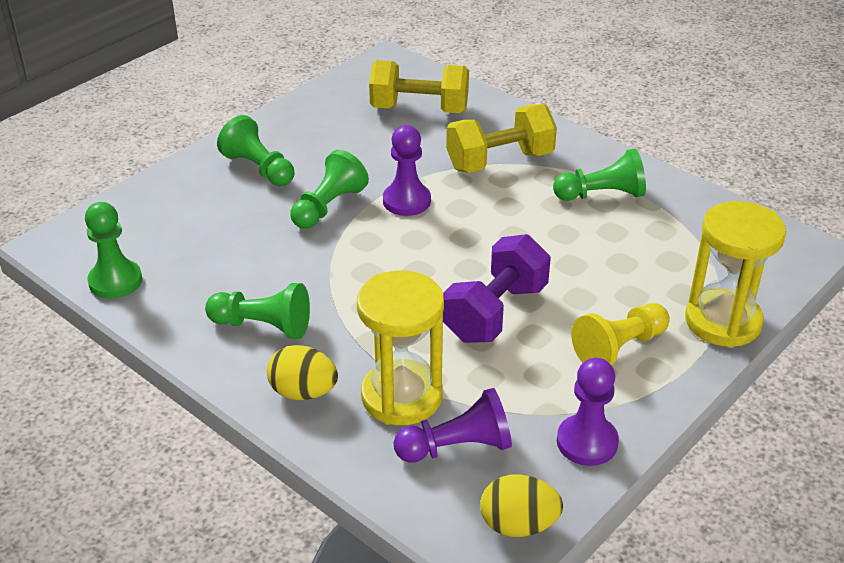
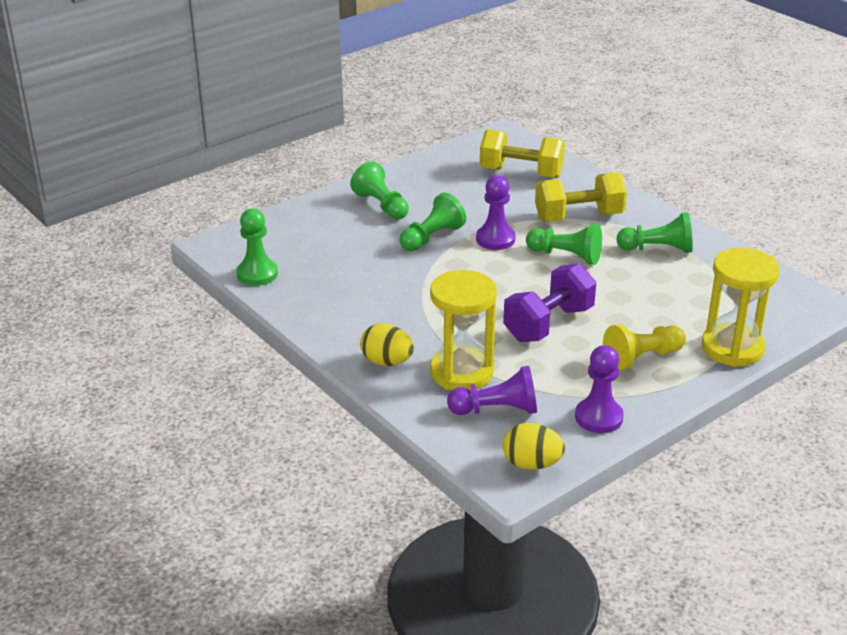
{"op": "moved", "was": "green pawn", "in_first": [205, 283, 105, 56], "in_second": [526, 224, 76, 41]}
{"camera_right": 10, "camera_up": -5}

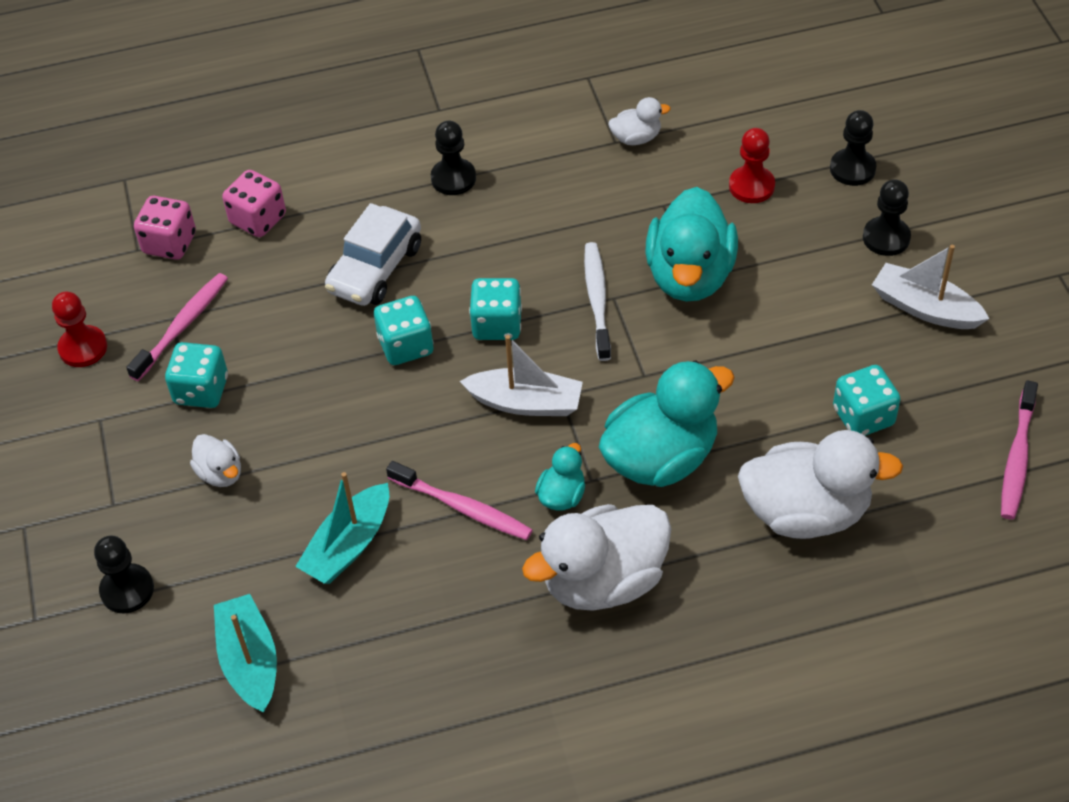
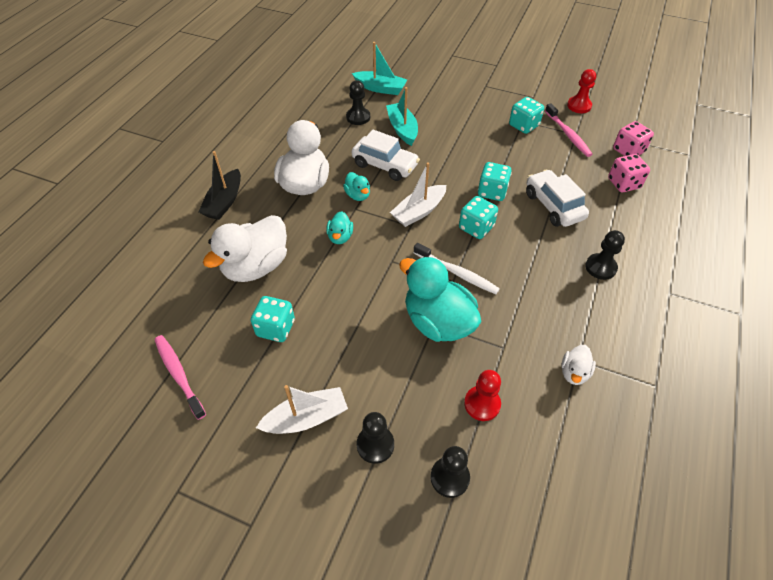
{"op": "removed", "was": "white duck", "in_first": [190, 434, 51, 53]}
{"op": "added", "now": "black boat", "in_second": [199, 151, 42, 69]}
{"op": "moved", "was": "black pawn", "in_first": [94, 536, 60, 77], "in_second": [346, 80, 24, 45]}
{"op": "replaced", "was": "pink toothbrush", "now": "white car", "in_first": [386, 461, 147, 79], "in_second": [352, 130, 68, 51]}
{"op": "resized", "was": "turquoise duck", "in_first": [599, 360, 136, 127], "in_second": [326, 211, 27, 33], "ratio": 0.47}
{"camera_right": 125, "camera_up": 0}

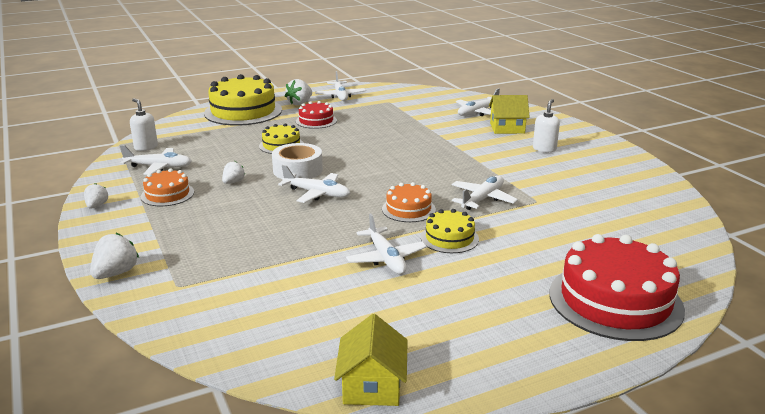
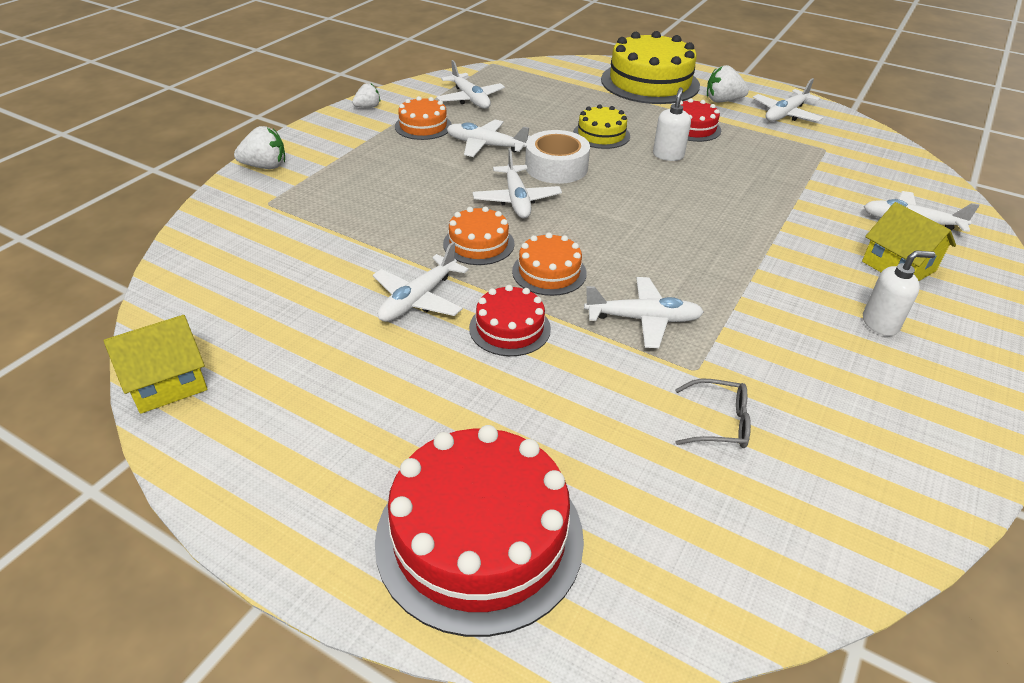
{"op": "added", "now": "orange cake", "in_second": [443, 206, 71, 59]}
{"op": "added", "now": "grey glasses", "in_second": [675, 379, 76, 69]}
{"op": "moved", "was": "white soap dispenser", "in_first": [130, 98, 28, 53], "in_second": [653, 87, 38, 74]}
{"op": "replaced", "was": "white strawberry", "now": "white plane", "in_first": [222, 161, 23, 23], "in_second": [447, 120, 83, 37]}
{"op": "recoloured", "was": "yellow cake", "now": "red cake", "in_first": [421, 209, 58, 44], "in_second": [469, 285, 82, 71]}
{"camera_right": 55, "camera_up": 15}

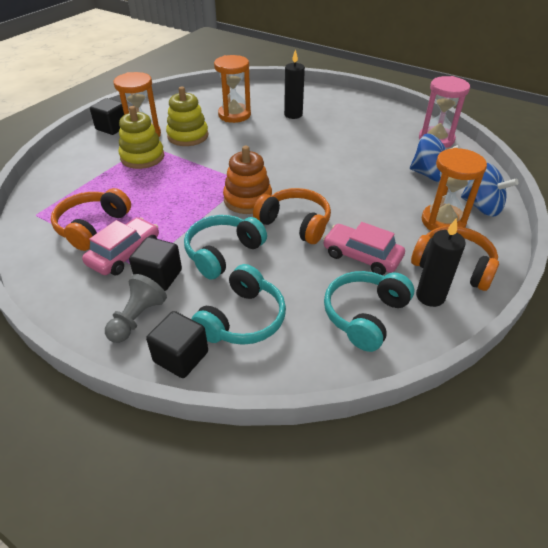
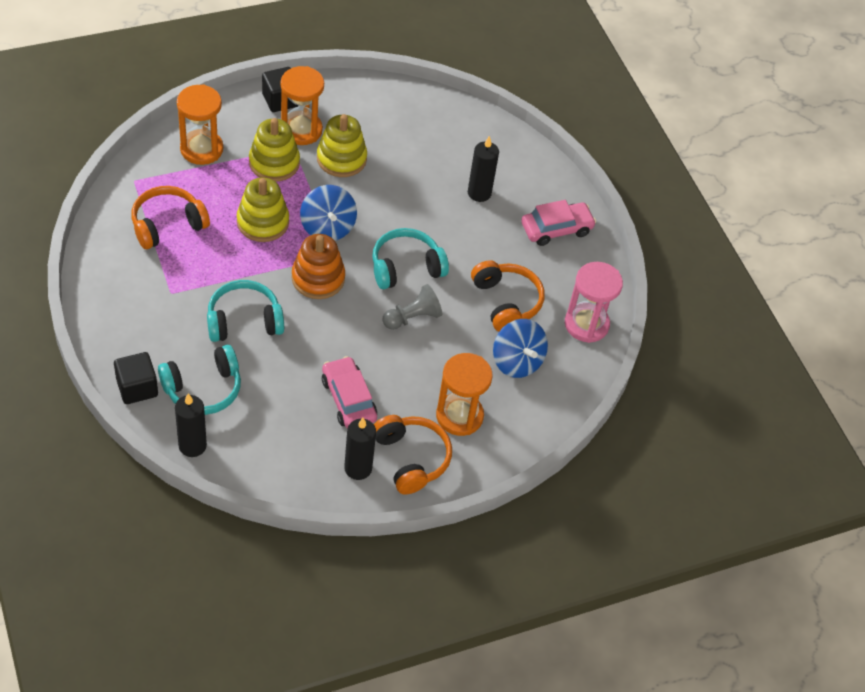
{"op": "removed", "was": "black cube", "in_first": [129, 237, 53, 54]}
{"op": "added", "now": "black candle", "in_second": [175, 393, 32, 64]}
{"op": "added", "now": "yellow stacking toy", "in_second": [237, 178, 52, 64]}
{"op": "moved", "was": "pink car", "in_first": [82, 217, 77, 58], "in_second": [521, 200, 75, 46]}
{"op": "moved", "was": "grey pawn", "in_first": [105, 274, 62, 69], "in_second": [383, 284, 59, 46]}
{"op": "moved", "was": "orange hourglass", "in_first": [214, 55, 37, 68], "in_second": [177, 84, 46, 81]}
{"op": "moved", "was": "orange headphones", "in_first": [253, 188, 78, 56], "in_second": [471, 260, 74, 72]}
{"op": "moved", "was": "turquoise headphones", "in_first": [324, 271, 90, 81], "in_second": [372, 228, 77, 61]}
{"op": "moved", "was": "blue spinning top", "in_first": [461, 163, 58, 54], "in_second": [300, 185, 57, 56]}
{"camera_right": 30, "camera_up": 10}

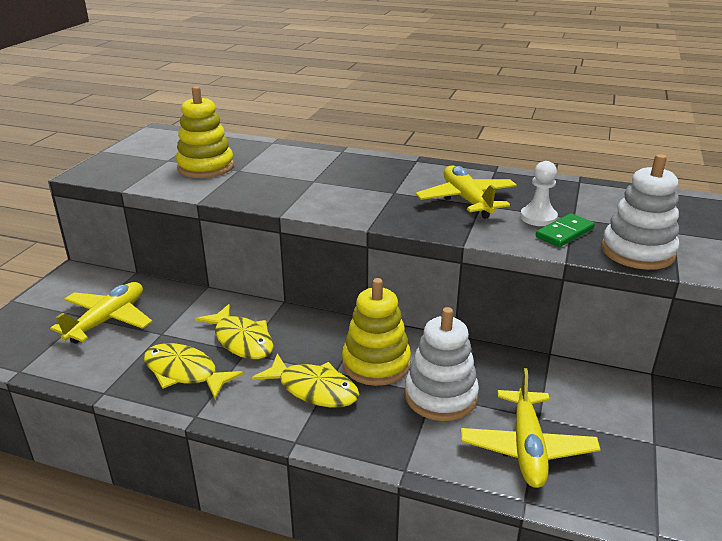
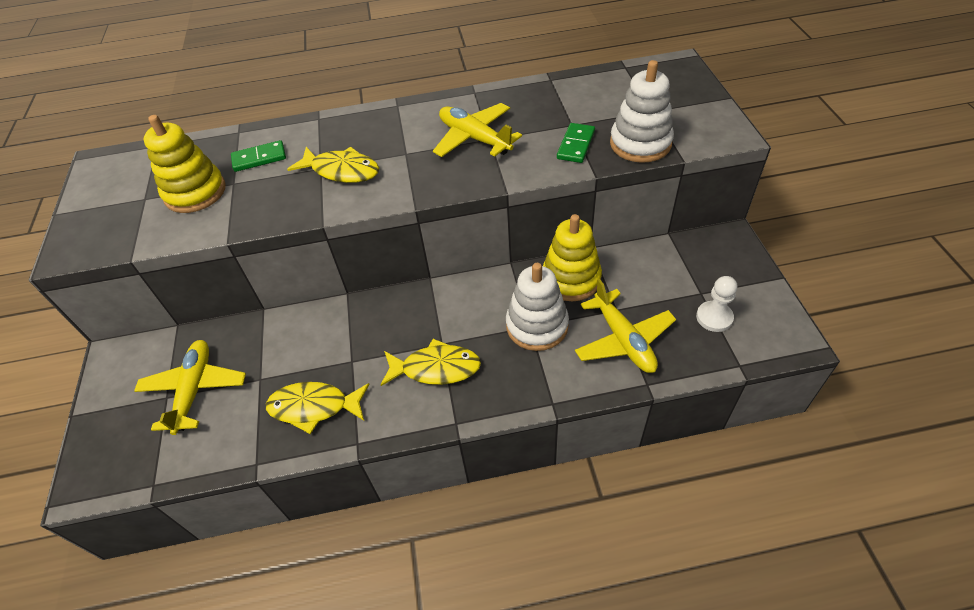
{"op": "added", "now": "green domino", "in_second": [231, 140, 55, 32]}
{"op": "moved", "was": "yellow fish", "in_first": [196, 304, 78, 55], "in_second": [287, 147, 92, 36]}
{"op": "moved", "was": "yellow stacking toy", "in_first": [342, 278, 69, 108], "in_second": [543, 214, 59, 87]}
{"op": "moved", "was": "white pawn", "in_first": [520, 161, 38, 65], "in_second": [696, 276, 42, 56]}
{"camera_right": -25, "camera_up": 20}

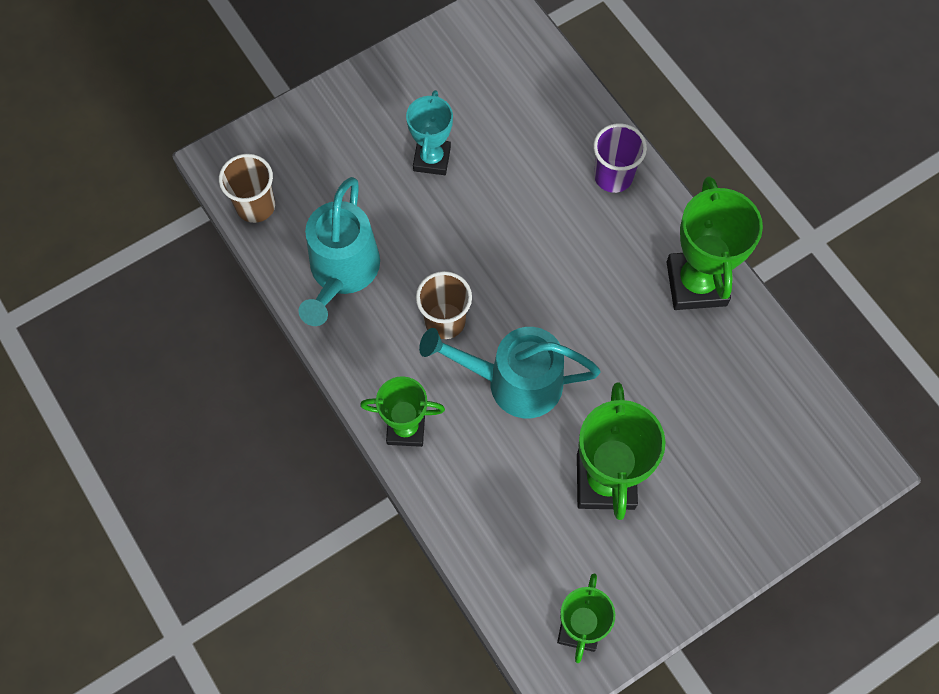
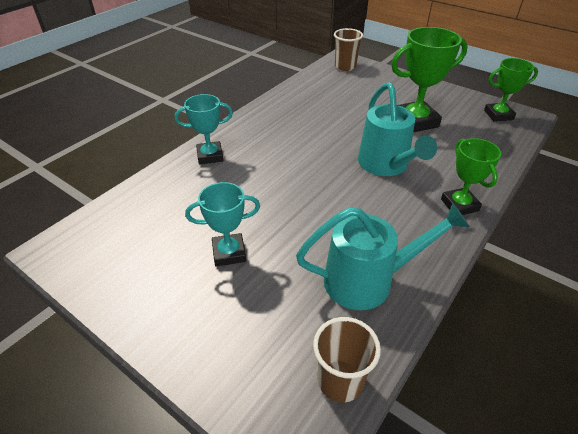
{"op": "removed", "was": "green trophy", "in_first": [667, 176, 96, 134]}
{"op": "moved", "was": "brown cup", "in_first": [416, 271, 56, 68], "in_second": [334, 28, 29, 43]}
{"op": "replaced", "was": "purple cup", "now": "turquoise trophy", "in_first": [593, 123, 54, 70], "in_second": [175, 94, 58, 71]}
{"camera_right": -110, "camera_up": -25}

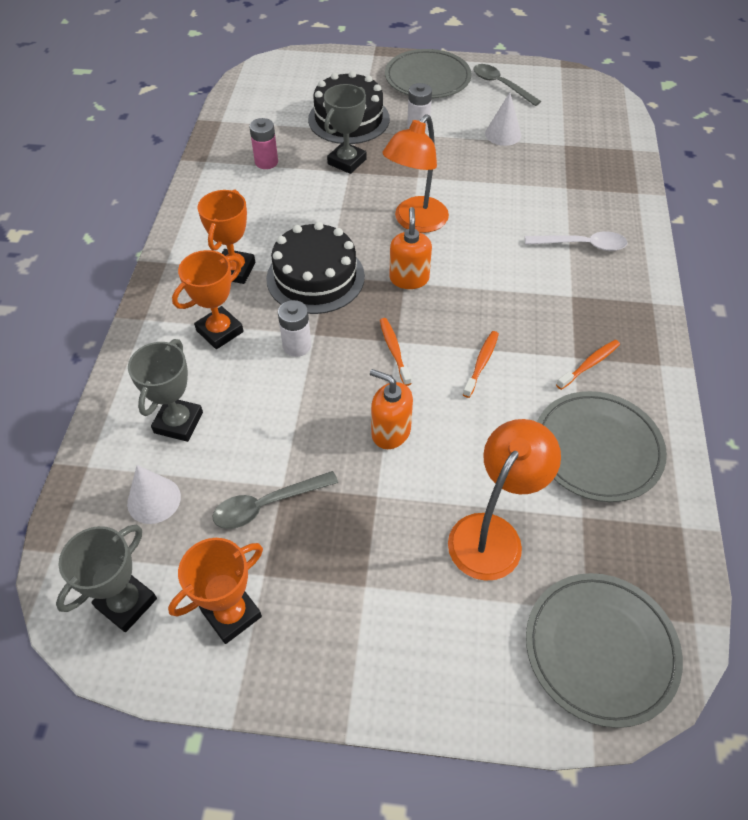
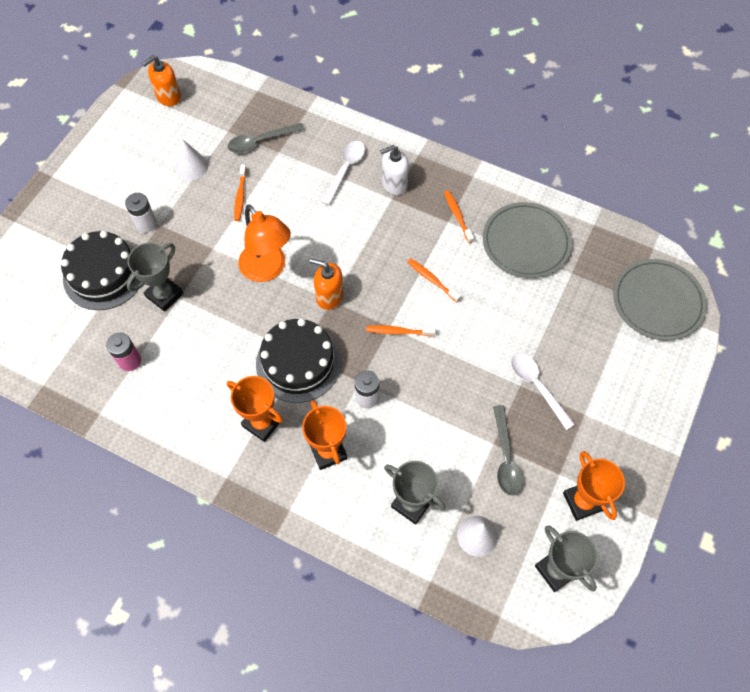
{"op": "removed", "was": "grey plate", "in_first": [385, 49, 87, 49]}
{"op": "removed", "was": "orange lamp", "in_first": [448, 419, 113, 162]}
{"op": "added", "now": "orange toothbrush", "in_second": [234, 164, 13, 57]}
{"op": "added", "now": "white soap dispenser", "in_second": [380, 145, 29, 50]}
{"op": "added", "now": "white spoon", "in_second": [511, 353, 64, 77]}
{"op": "moved", "was": "orange soap dispenser", "in_first": [370, 369, 43, 80], "in_second": [142, 55, 39, 51]}
{"op": "moved", "was": "grey spoon", "in_first": [473, 64, 68, 42], "in_second": [228, 123, 76, 30]}
{"op": "turned", "was": "grey trophy", "in_first": [324, 84, 43, 90], "in_second": [127, 242, 56, 70], "clockwise": 75}
{"camera_right": -70, "camera_up": 10}

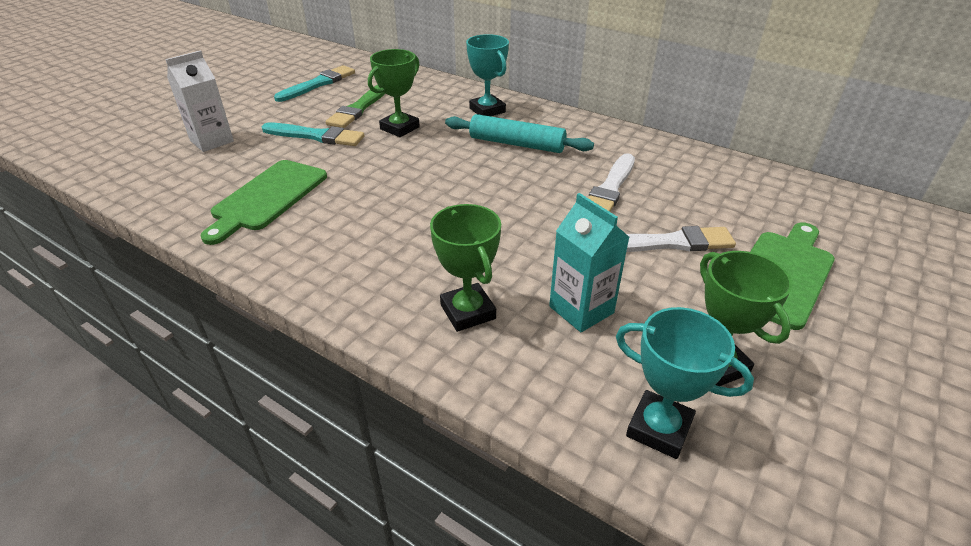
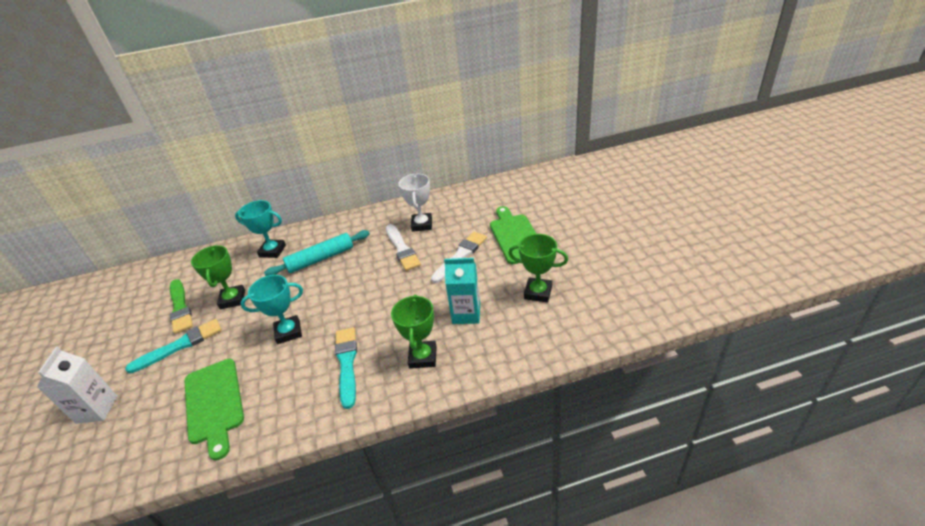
{"op": "added", "now": "white trophy", "in_second": [399, 174, 33, 58]}
{"op": "moved", "was": "turquoise brush", "in_first": [274, 65, 81, 37], "in_second": [335, 327, 22, 82]}
{"op": "moved", "was": "turquoise trophy", "in_first": [616, 307, 138, 152], "in_second": [240, 275, 63, 69]}
{"op": "turned", "was": "green trophy", "in_first": [430, 204, 71, 128], "in_second": [391, 294, 46, 75], "clockwise": 75}
{"camera_right": -45, "camera_up": 0}

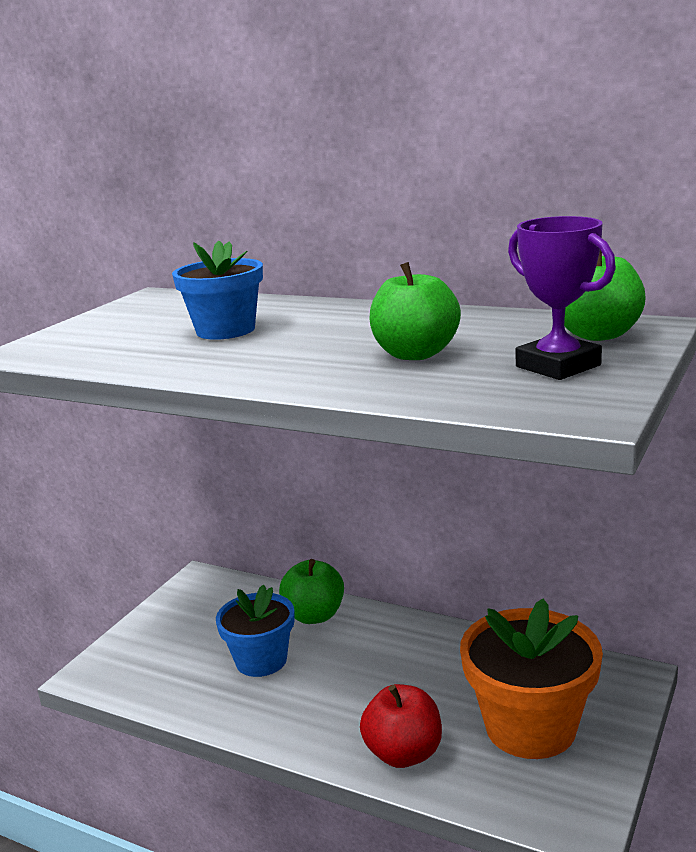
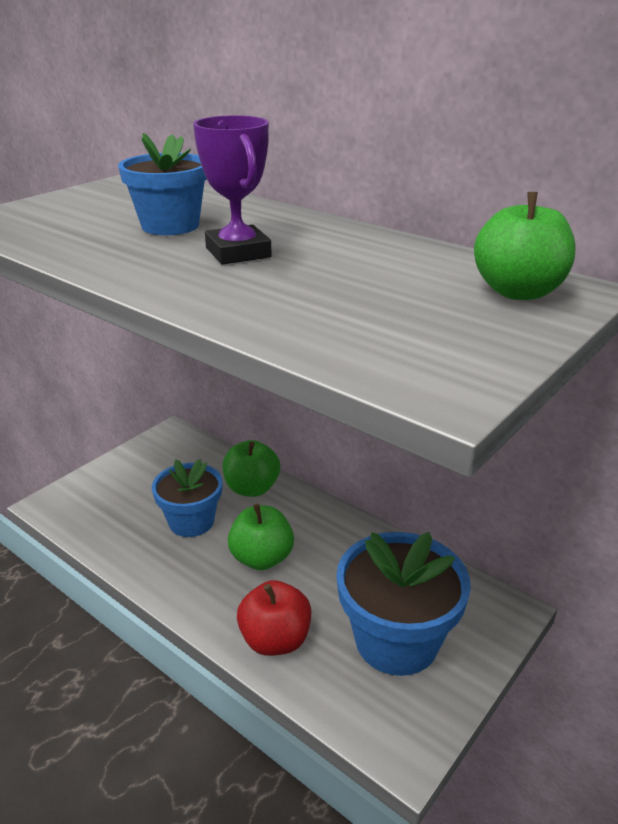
{"op": "moved", "was": "green apple", "in_first": [370, 262, 91, 98], "in_second": [228, 504, 66, 66]}
{"op": "moved", "was": "purple trophy", "in_first": [508, 216, 108, 164], "in_second": [193, 115, 79, 150]}
{"op": "recoloured", "was": "orange flower pot", "now": "blue flower pot", "in_first": [460, 599, 143, 160], "in_second": [336, 532, 135, 144]}
{"camera_right": 10, "camera_up": 10}

